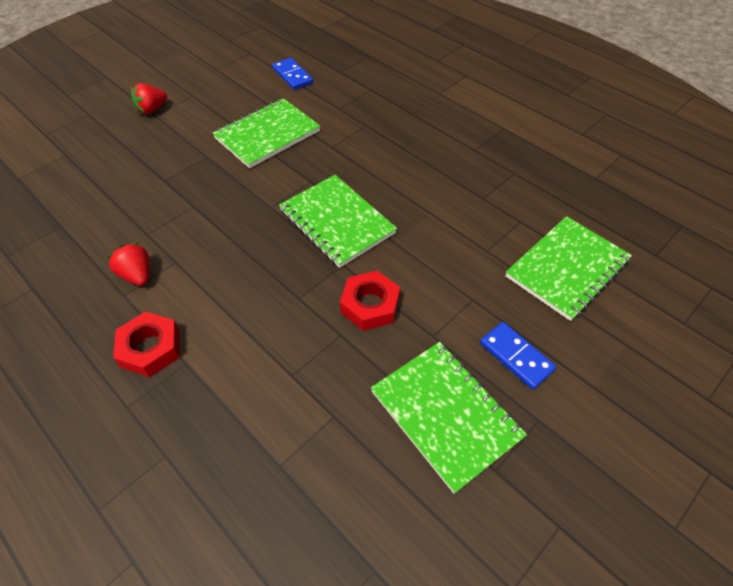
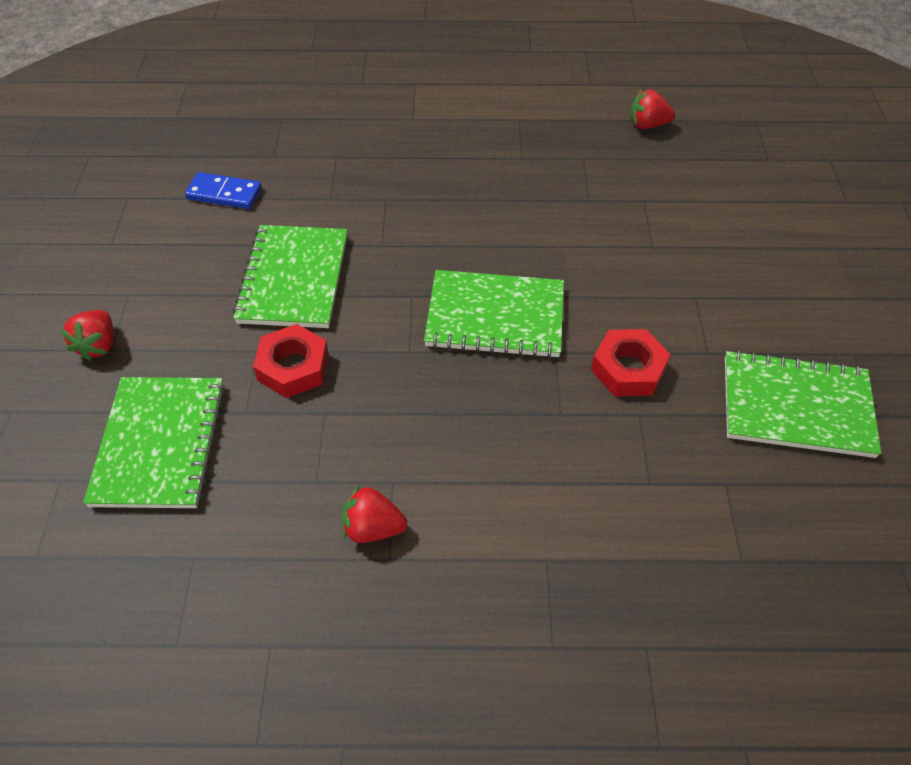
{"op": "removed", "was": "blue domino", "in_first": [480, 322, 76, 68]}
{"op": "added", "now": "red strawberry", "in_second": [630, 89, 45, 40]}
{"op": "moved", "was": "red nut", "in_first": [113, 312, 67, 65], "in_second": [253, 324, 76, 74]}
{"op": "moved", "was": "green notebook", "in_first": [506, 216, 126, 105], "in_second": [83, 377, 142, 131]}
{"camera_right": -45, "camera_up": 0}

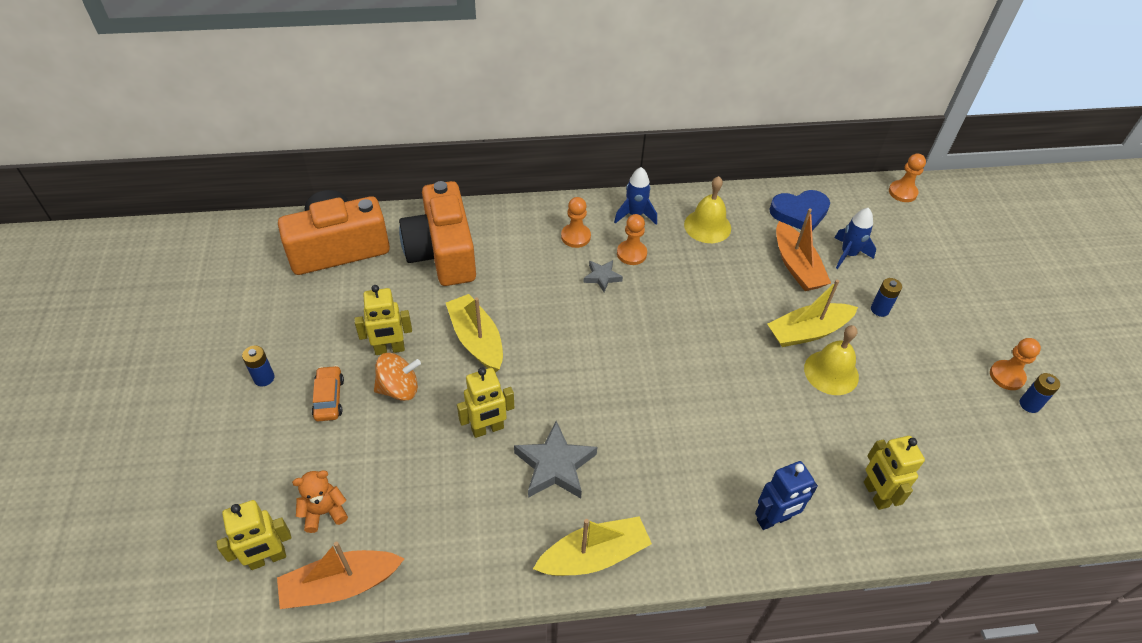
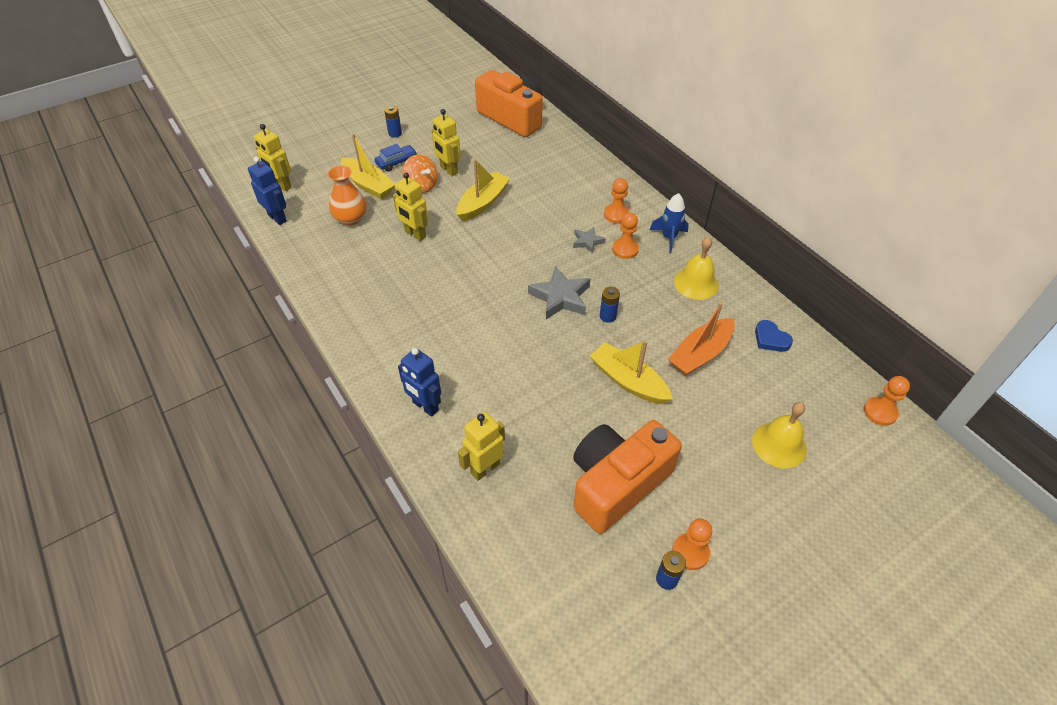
{"op": "removed", "was": "orange teddy bear", "in_first": [292, 470, 56, 63]}
{"op": "removed", "was": "blue rocket", "in_first": [835, 208, 41, 61]}
{"op": "added", "now": "orange vase", "in_second": [327, 166, 40, 59]}
{"op": "moved", "was": "orange camera", "in_first": [399, 181, 77, 105], "in_second": [573, 420, 109, 114]}
{"op": "moved", "was": "grey star", "in_first": [514, 421, 83, 77], "in_second": [528, 266, 62, 53]}
{"op": "moved", "was": "yellow boat", "in_first": [533, 516, 119, 60], "in_second": [341, 134, 54, 65]}
{"op": "moved", "was": "yellow bell", "in_first": [804, 325, 55, 70], "in_second": [752, 402, 55, 66]}
{"op": "moved", "was": "blue battery", "in_first": [871, 278, 31, 39], "in_second": [600, 287, 20, 36]}
{"op": "replaced", "was": "orange boat", "now": "blue robot", "in_first": [277, 542, 128, 67], "in_second": [248, 157, 39, 68]}
{"op": "recoloured", "was": "orange car", "now": "blue car", "in_first": [312, 365, 32, 56], "in_second": [375, 144, 42, 28]}
{"op": "resized", "was": "blue heart", "in_first": [769, 190, 61, 41], "in_second": [755, 320, 38, 32], "ratio": 0.65}
{"camera_right": 65, "camera_up": 0}

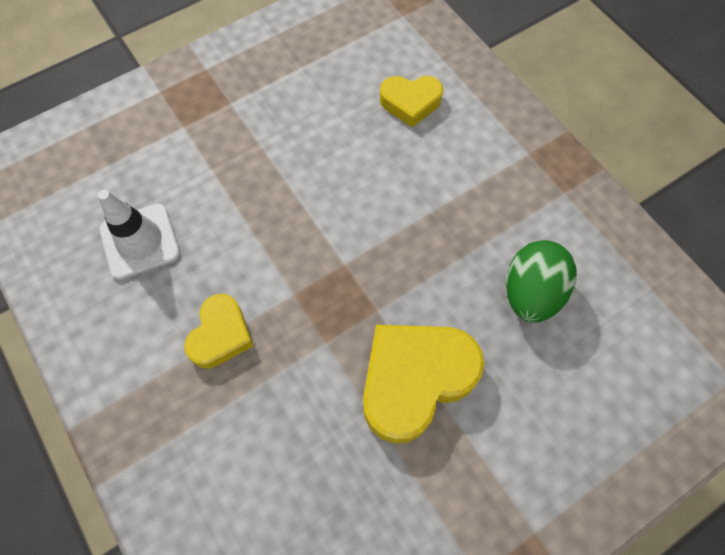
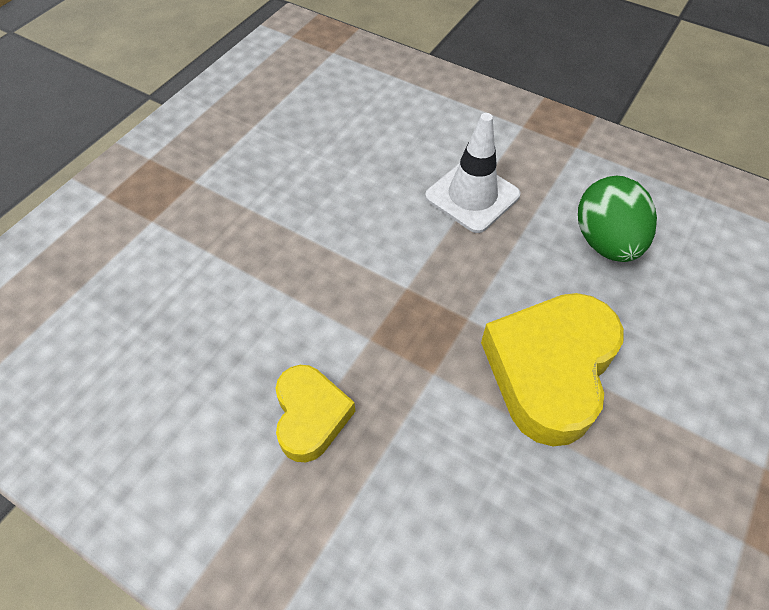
{"op": "removed", "was": "yellow heart", "in_first": [380, 76, 63, 51]}
{"op": "moved", "was": "white traffic cone", "in_first": [98, 190, 82, 90], "in_second": [425, 113, 95, 120]}
{"camera_right": -25, "camera_up": -10}

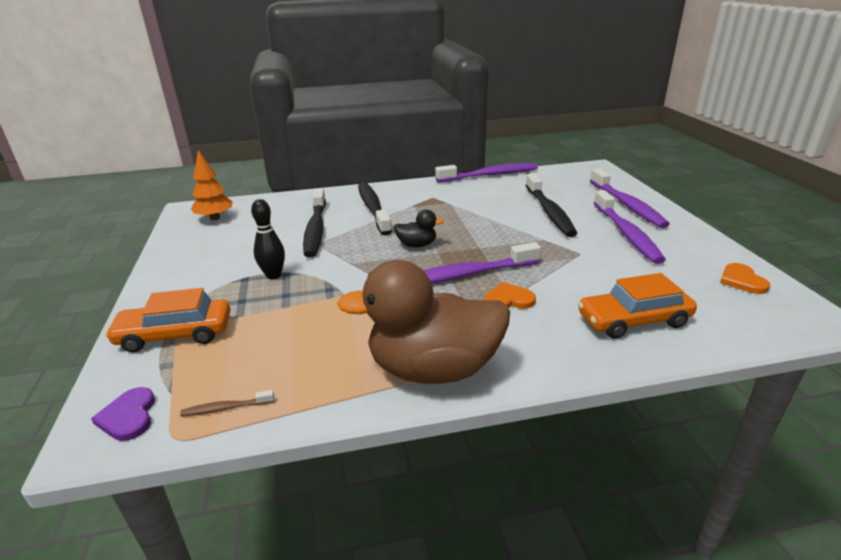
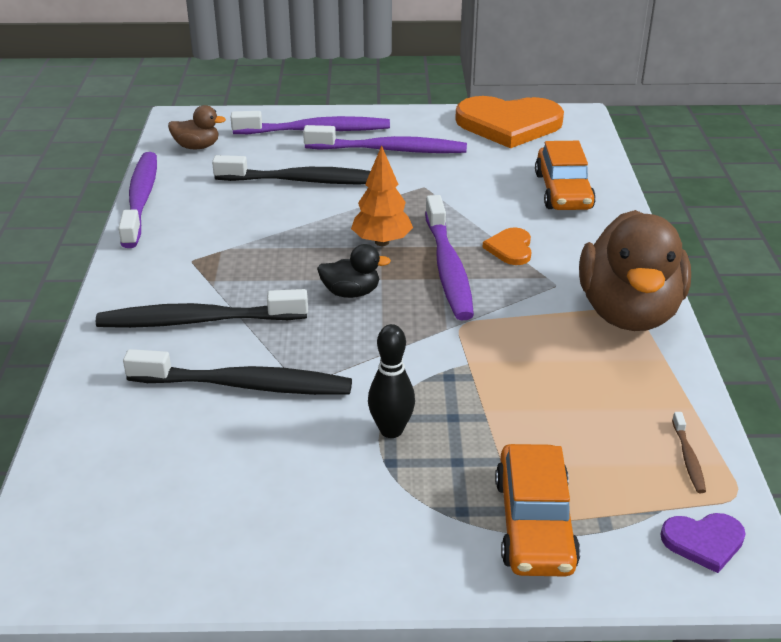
{"op": "added", "now": "brown duck", "in_second": [168, 105, 58, 44]}
{"op": "moved", "was": "orange tree", "in_first": [191, 150, 42, 70], "in_second": [351, 145, 62, 101]}
{"op": "turned", "was": "black duck", "in_first": [394, 210, 50, 37], "in_second": [317, 244, 74, 54], "clockwise": 75}
{"op": "resized", "was": "orange heart", "in_first": [720, 263, 50, 31], "in_second": [455, 96, 109, 52], "ratio": 2.23}
{"camera_right": -80, "camera_up": 5}

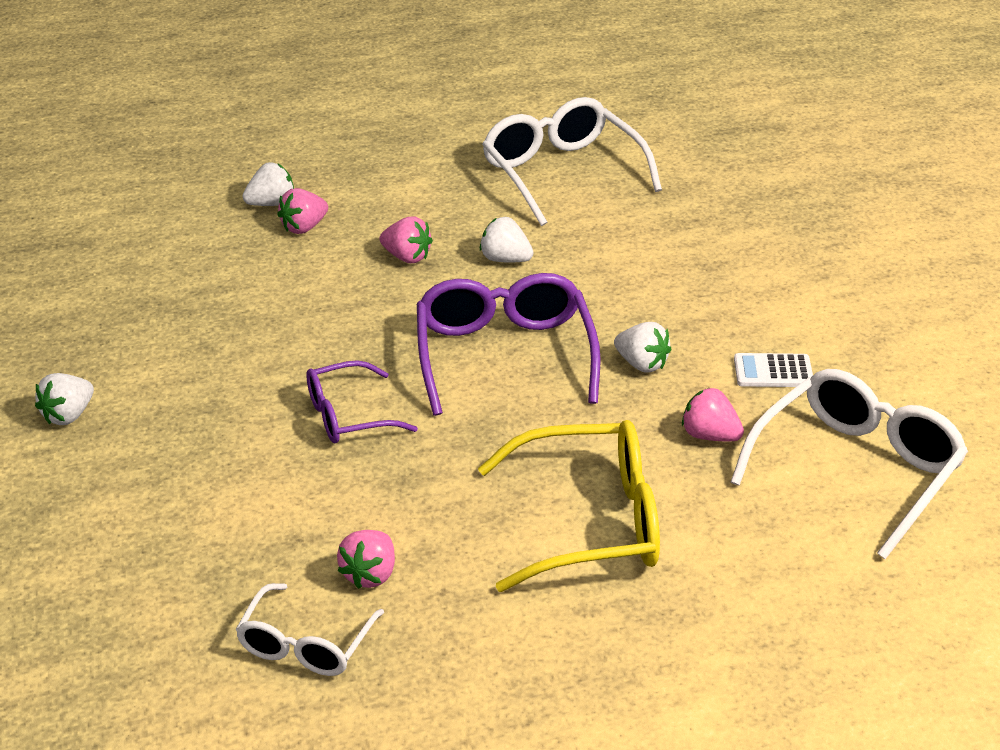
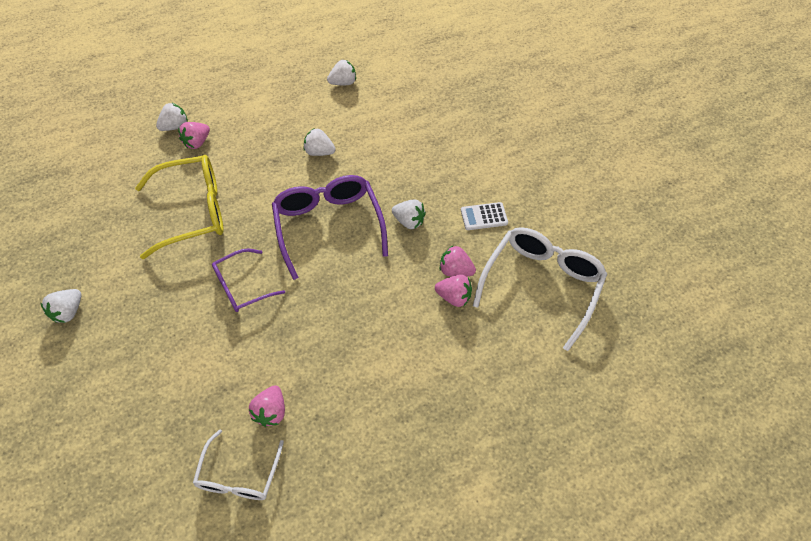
{"op": "moved", "was": "pink strawberry", "in_first": [380, 217, 53, 46], "in_second": [435, 274, 37, 33]}
{"op": "moved", "was": "yellow glasses", "in_first": [478, 420, 182, 172], "in_second": [135, 155, 89, 104]}
{"op": "replaced", "was": "white glasses", "now": "white strawberry", "in_first": [482, 97, 180, 129], "in_second": [327, 60, 29, 25]}
{"camera_right": -10, "camera_up": 20}

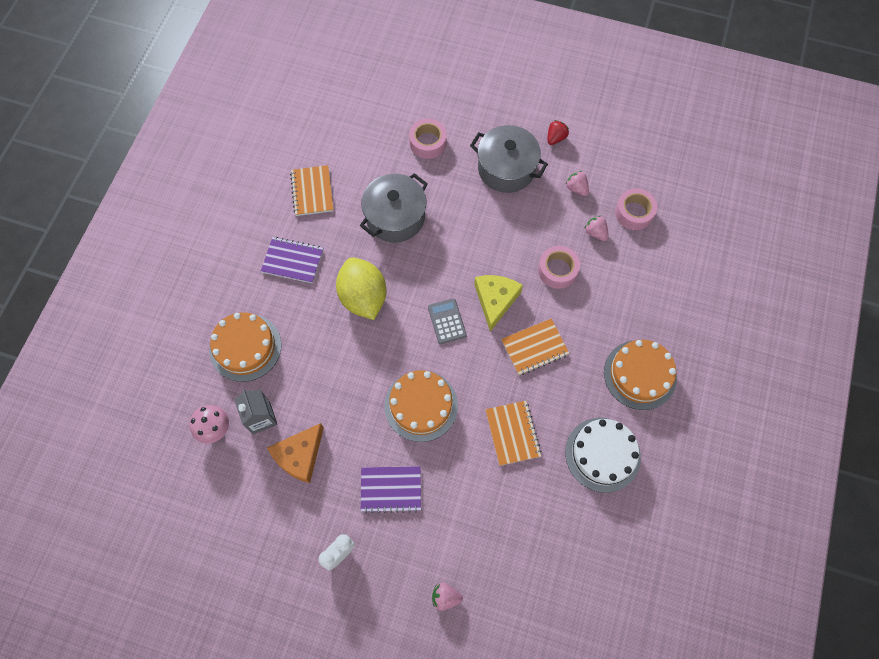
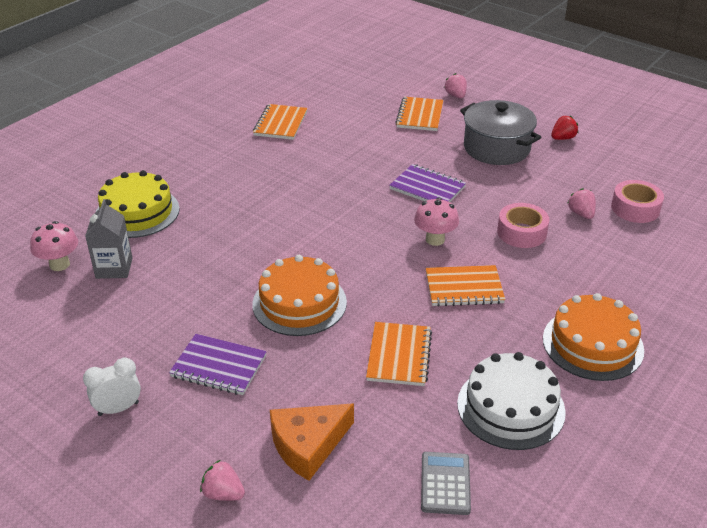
{"op": "removed", "was": "yellow lemon", "in_first": [336, 257, 50, 63]}
{"op": "removed", "was": "grey pot", "in_first": [360, 173, 68, 70]}
{"op": "moved", "was": "purple notebook", "in_first": [261, 237, 62, 47], "in_second": [389, 164, 77, 38]}
{"op": "moved", "was": "orange cheese", "in_first": [267, 423, 57, 60], "in_second": [270, 403, 84, 78]}
{"op": "moved", "was": "grey calculator", "in_first": [428, 298, 39, 46], "in_second": [421, 452, 50, 63]}
{"op": "moved", "was": "pink strawberry", "in_first": [565, 171, 24, 25], "in_second": [444, 73, 23, 25]}
{"op": "replaced", "was": "pink tape", "now": "orange notebook", "in_first": [409, 119, 38, 40], "in_second": [395, 97, 48, 34]}
{"op": "replaced", "was": "yellow cheese", "now": "pink mushroom", "in_first": [474, 275, 49, 57], "in_second": [414, 197, 45, 49]}
{"op": "recoloured", "was": "orange cake", "now": "yellow cake", "in_first": [209, 312, 73, 70], "in_second": [96, 170, 84, 68]}
{"camera_right": 20, "camera_up": -30}

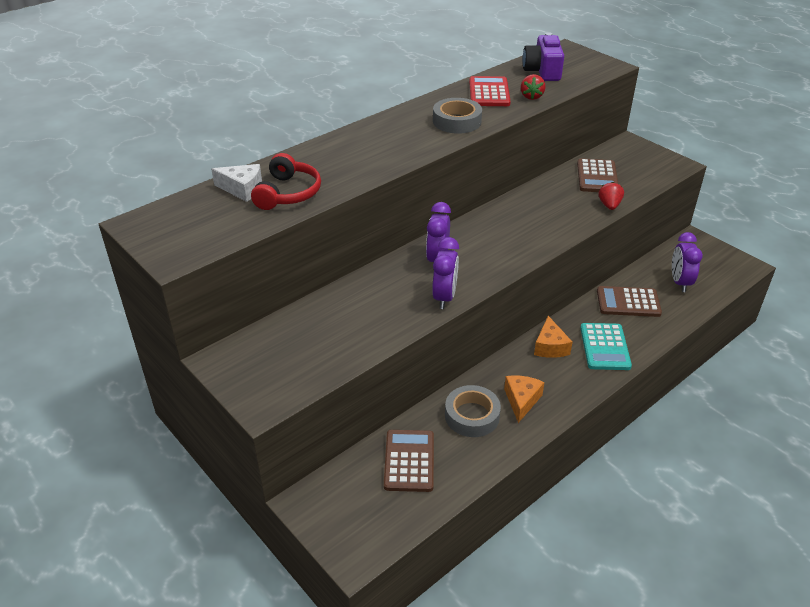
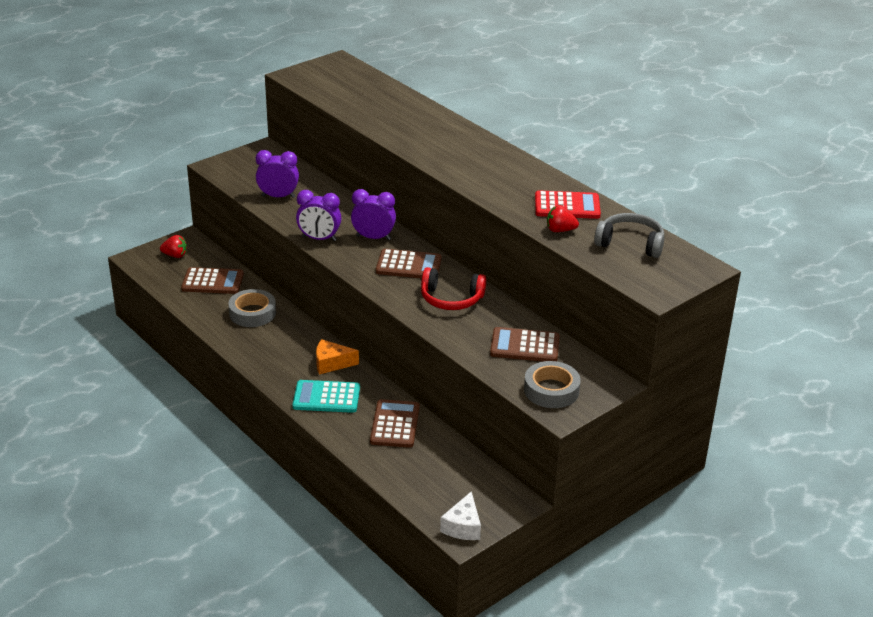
{"op": "removed", "was": "orange cheese", "in_first": [504, 375, 41, 48]}
{"op": "added", "now": "brown calculator", "in_second": [376, 249, 66, 29]}
{"op": "moved", "was": "white cheese", "in_first": [211, 164, 51, 38], "in_second": [440, 491, 41, 49]}
{"op": "moved", "was": "red headphones", "in_first": [251, 153, 70, 57], "in_second": [421, 267, 65, 43]}
{"op": "moved", "was": "grey tape", "in_first": [433, 98, 49, 36], "in_second": [524, 361, 57, 47]}
{"op": "moved", "was": "red strawberry", "in_first": [599, 182, 25, 28], "in_second": [160, 235, 27, 23]}
{"op": "moved", "was": "purple clock", "in_first": [672, 232, 31, 60], "in_second": [256, 150, 43, 48]}
{"op": "replaced", "was": "purple camera", "now": "grey headphones", "in_first": [523, 32, 41, 49], "in_second": [594, 213, 70, 45]}
{"camera_right": 90, "camera_up": -5}

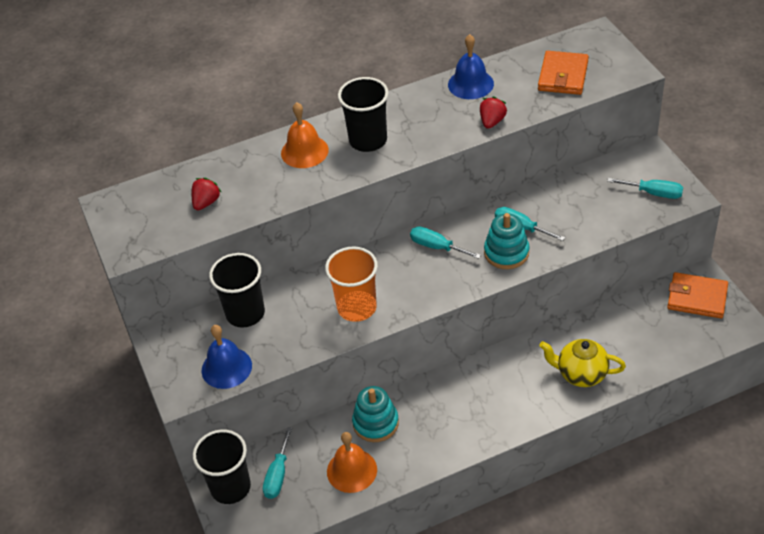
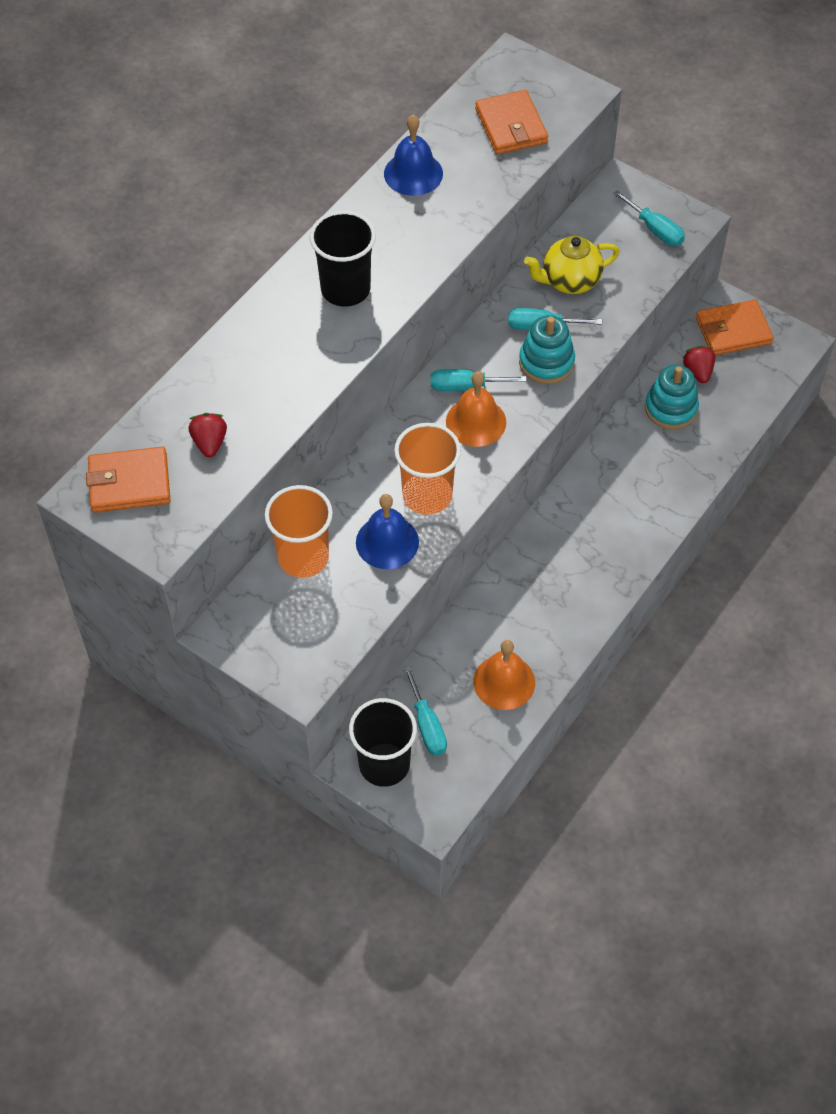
{"op": "added", "now": "orange wallet", "in_second": [86, 447, 85, 66]}
{"op": "moved", "was": "blue bell", "in_first": [202, 325, 50, 64], "in_second": [356, 494, 63, 75]}
{"op": "moved", "was": "orange bell", "in_first": [281, 102, 48, 66], "in_second": [446, 371, 60, 76]}
{"op": "moved", "was": "turquoise stacking toy", "in_first": [352, 386, 47, 56], "in_second": [645, 365, 54, 64]}
{"op": "moved", "was": "red strawberry", "in_first": [480, 96, 27, 33], "in_second": [683, 346, 32, 37]}
{"op": "moved", "was": "yellow teapot", "in_first": [539, 339, 87, 48], "in_second": [524, 236, 96, 58]}
{"op": "recoloured", "was": "black cup", "now": "orange cup", "in_first": [209, 253, 56, 75], "in_second": [265, 485, 68, 93]}
{"op": "turned", "was": "turquoise screwdriver", "in_first": [607, 178, 76, 21], "in_second": [613, 190, 72, 56], "clockwise": 60}
{"camera_right": -35, "camera_up": 10}

